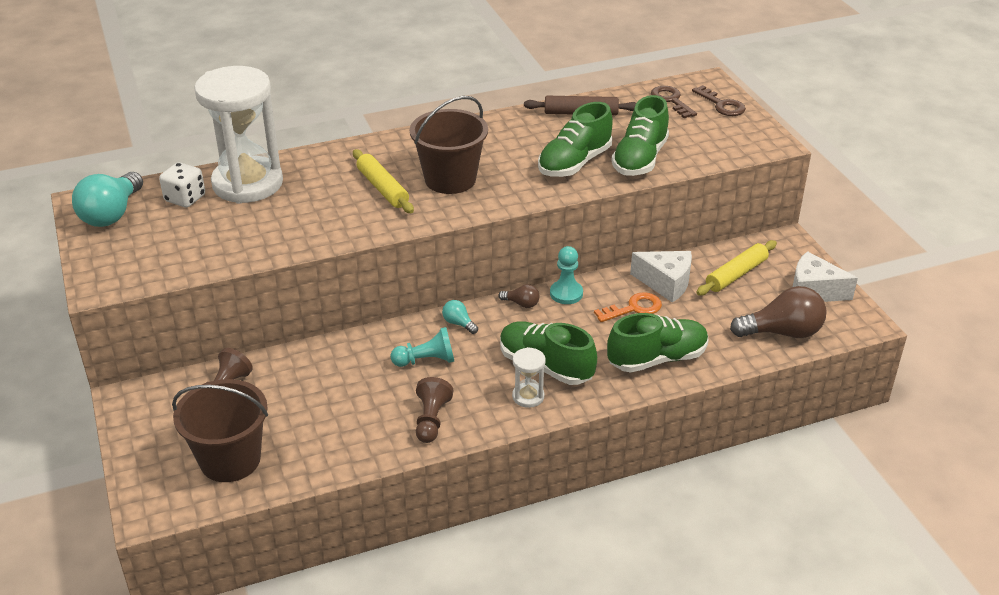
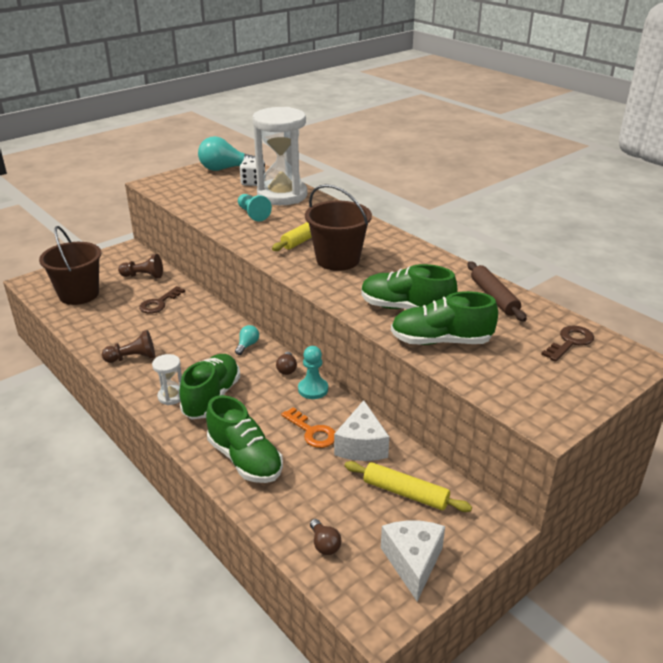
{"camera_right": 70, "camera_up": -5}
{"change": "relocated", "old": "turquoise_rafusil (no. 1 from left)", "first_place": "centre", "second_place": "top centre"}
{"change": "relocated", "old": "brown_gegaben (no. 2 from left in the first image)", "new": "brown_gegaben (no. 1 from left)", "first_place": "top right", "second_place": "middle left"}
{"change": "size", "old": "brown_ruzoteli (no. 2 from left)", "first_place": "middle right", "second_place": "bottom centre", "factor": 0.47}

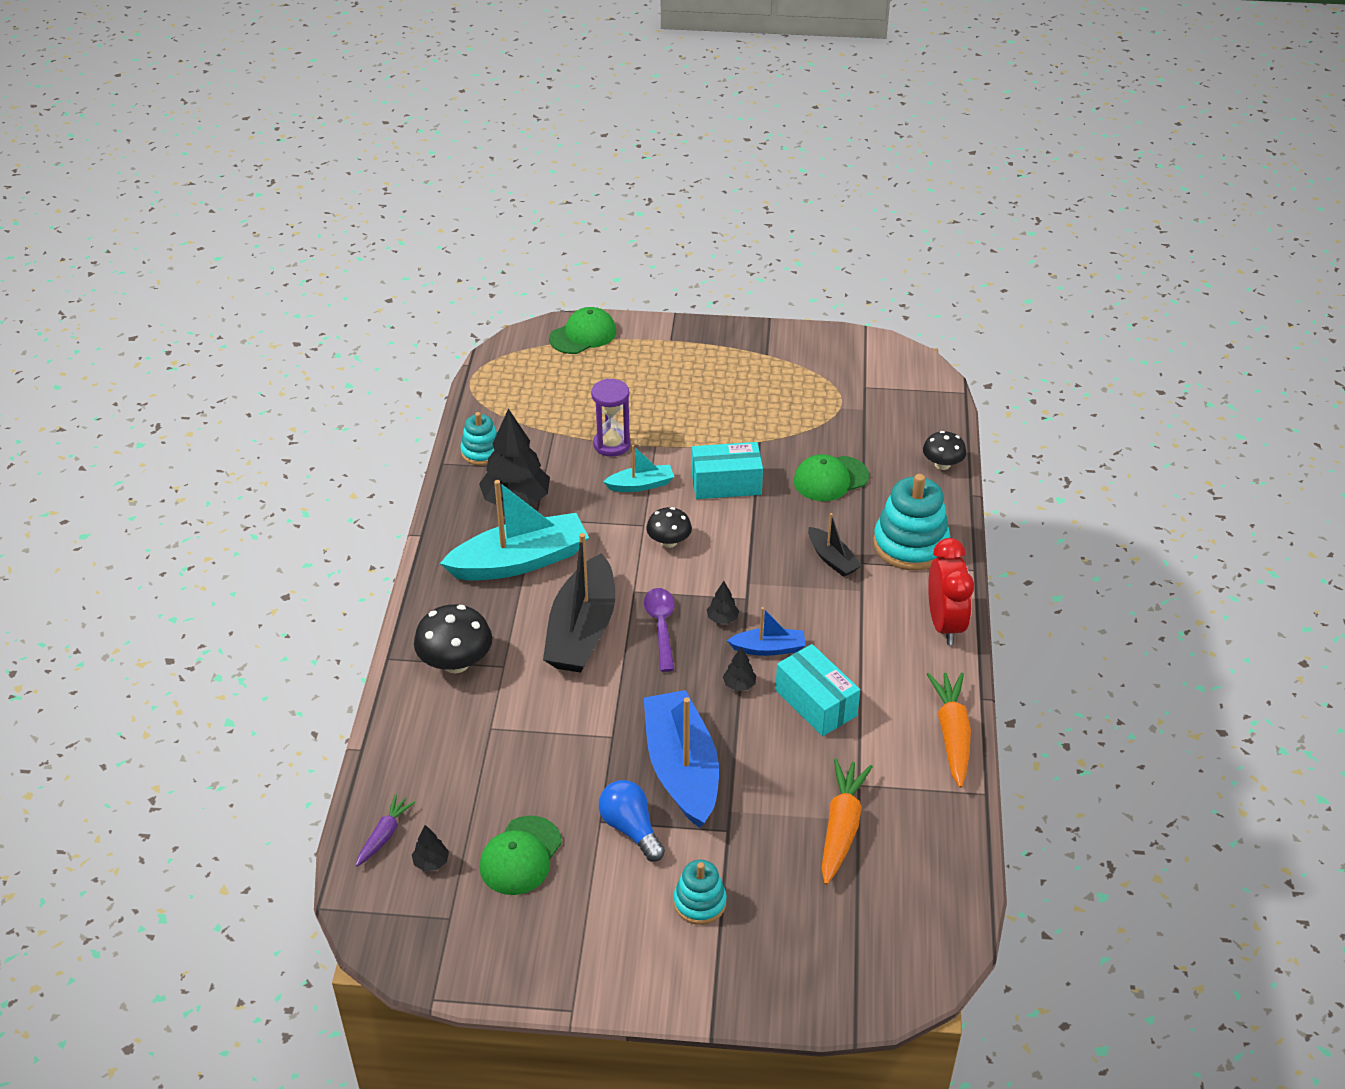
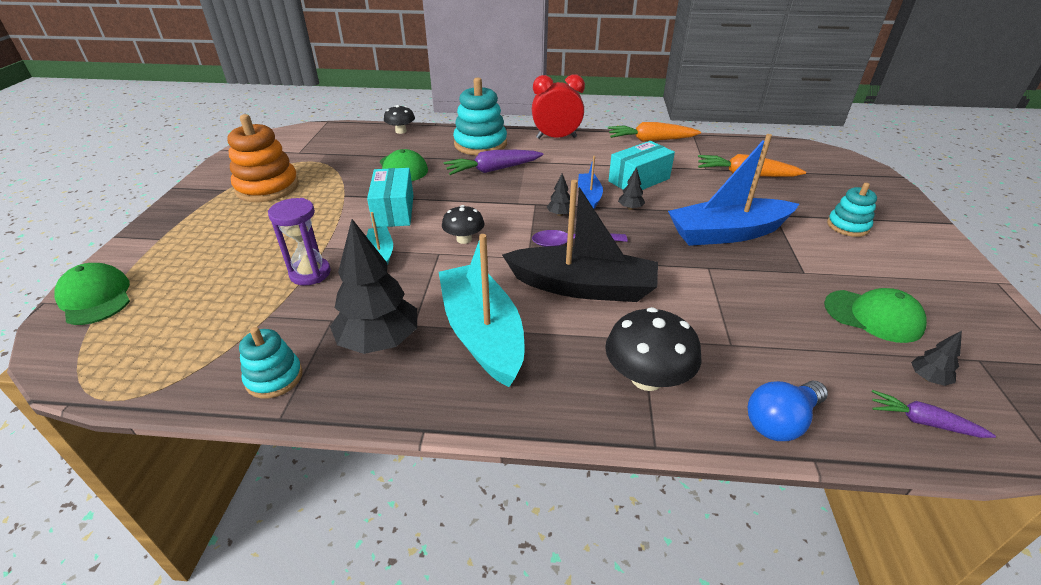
{"camera_right": -90, "camera_up": -5}
{"change": "relocated", "old": "blue_ruzoteli", "first_place": "bottom centre", "second_place": "bottom right"}
{"change": "exchanged", "old": "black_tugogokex (no. 2 from left)", "new": "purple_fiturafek (no. 1 from left)", "first_place": "centre", "second_place": "top centre"}
{"change": "appeared", "new": "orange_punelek", "second_place": "top left"}

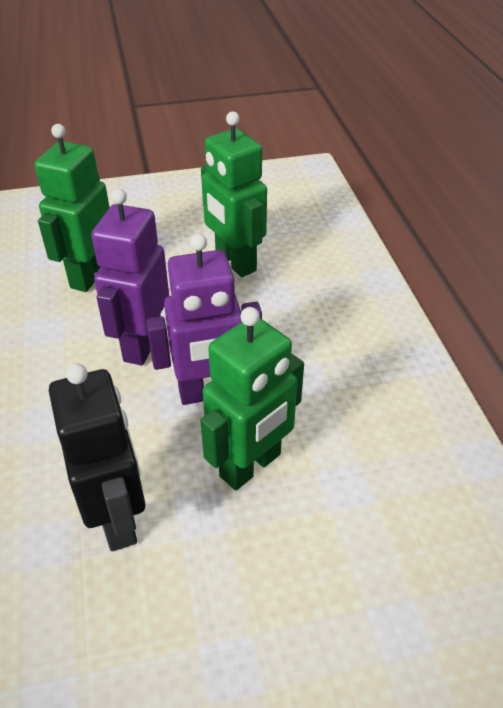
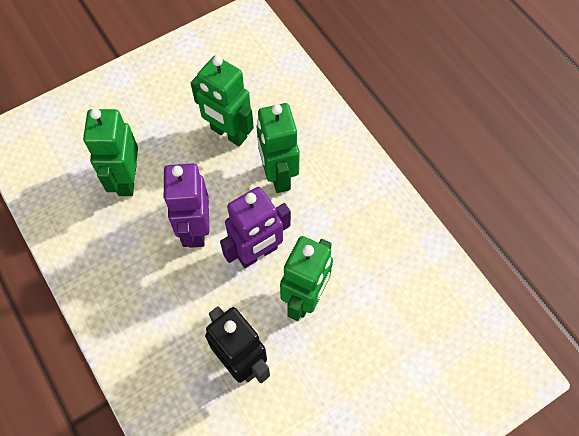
{"camera_right": -20, "camera_up": 20}
{"change": "appeared", "new": "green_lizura (no. 3 from left)", "second_place": "centre"}

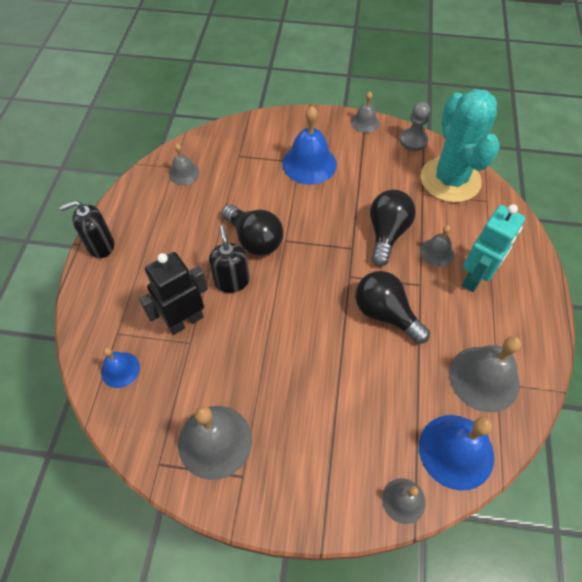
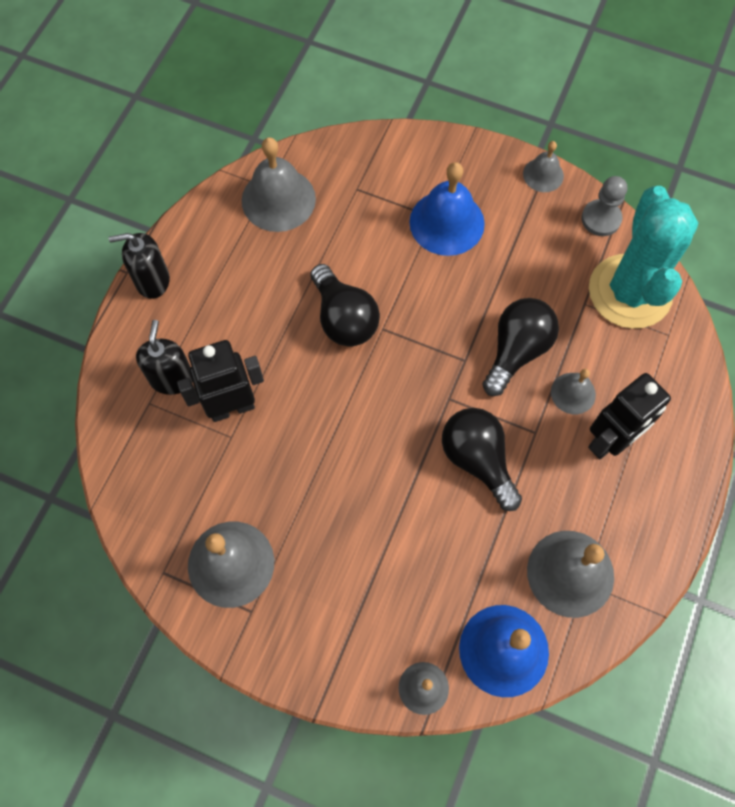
{"camera_right": 15, "camera_up": 10}
{"change": "missing", "old": "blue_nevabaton (no. 1 from left)", "first_place": "middle left"}
{"change": "size", "old": "grey_nevabaton (no. 1 from left in the first image)", "first_place": "top left", "second_place": "top centre", "factor": 1.8}
{"change": "relocated", "old": "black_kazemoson (no. 2 from left)", "first_place": "centre", "second_place": "middle left"}
{"change": "colour", "old": "turquoise_lizura", "new": "black_lizura (no. 2 from left)", "first_place": "middle right", "second_place": "middle right"}

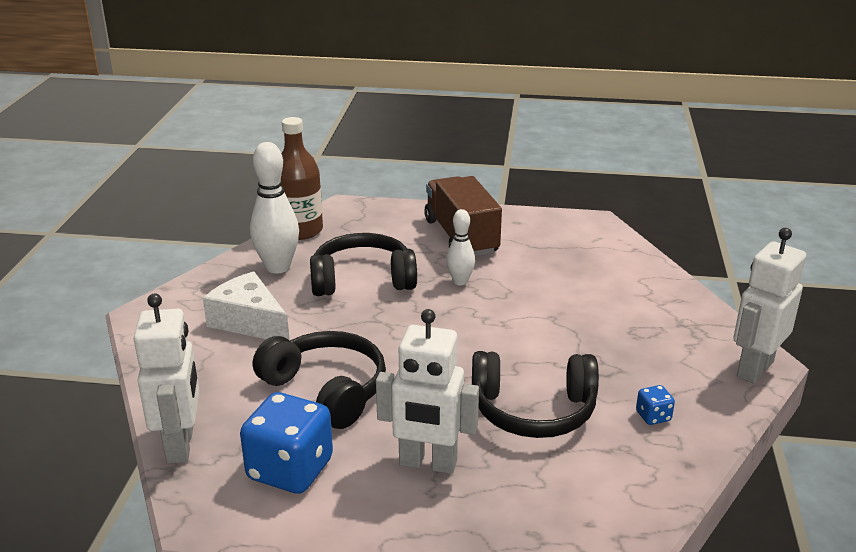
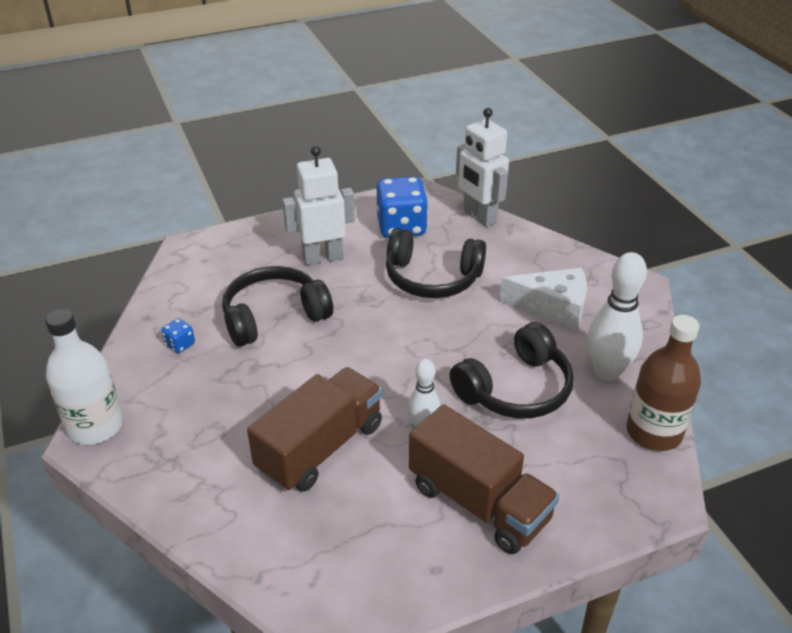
{"camera_right": 150, "camera_up": 10}
{"change": "exchanged", "old": "white_lizura (no. 3 from left)", "new": "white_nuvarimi", "first_place": "middle right", "second_place": "middle left"}
{"change": "appeared", "new": "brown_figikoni (no. 1 from left)", "second_place": "bottom centre"}

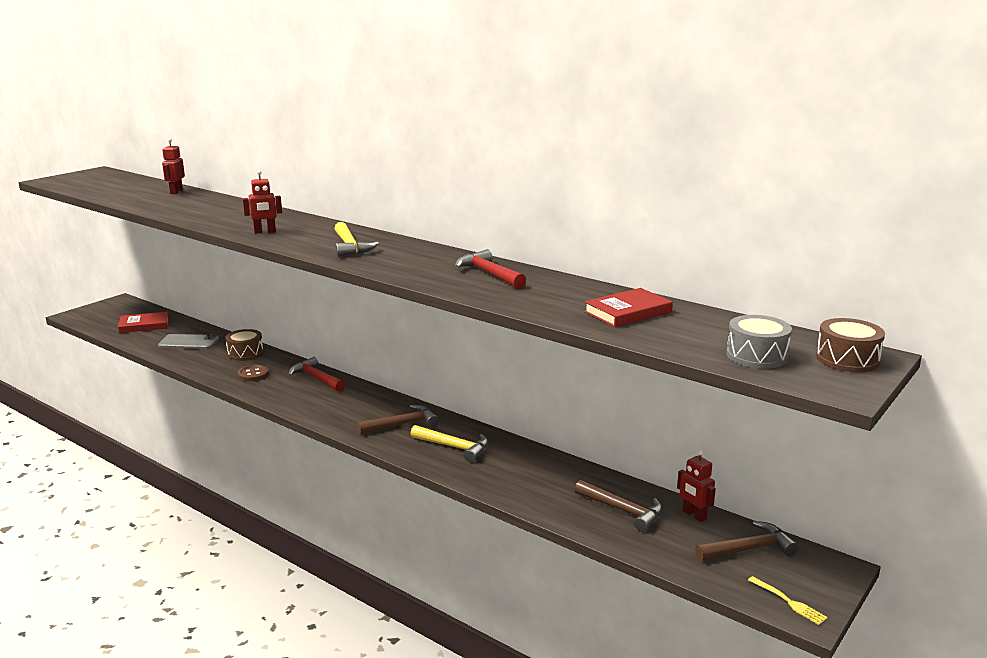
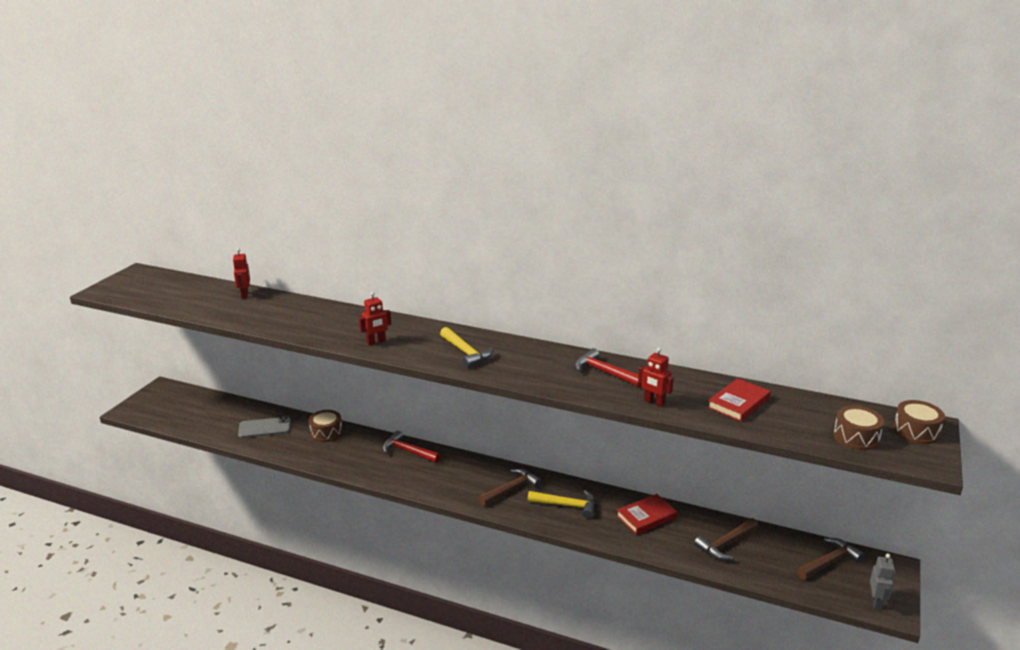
{"camera_right": -15, "camera_up": 5}
{"change": "relocated", "old": "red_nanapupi (no. 1 from left)", "first_place": "middle left", "second_place": "bottom centre"}
{"change": "missing", "old": "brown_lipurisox", "first_place": "middle left"}
{"change": "spun", "old": "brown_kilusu (no. 2 from left)", "first_place": "bottom centre", "second_place": "bottom right", "degrees": 120}
{"change": "relocated", "old": "red_lizura (no. 3 from left)", "first_place": "bottom right", "second_place": "centre"}
{"change": "colour", "old": "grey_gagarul", "new": "brown_gagarul (no. 2 from left)", "first_place": "middle right", "second_place": "middle right"}
{"change": "exchanged", "old": "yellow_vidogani", "new": "grey_lizura", "first_place": "bottom right", "second_place": "bottom right"}

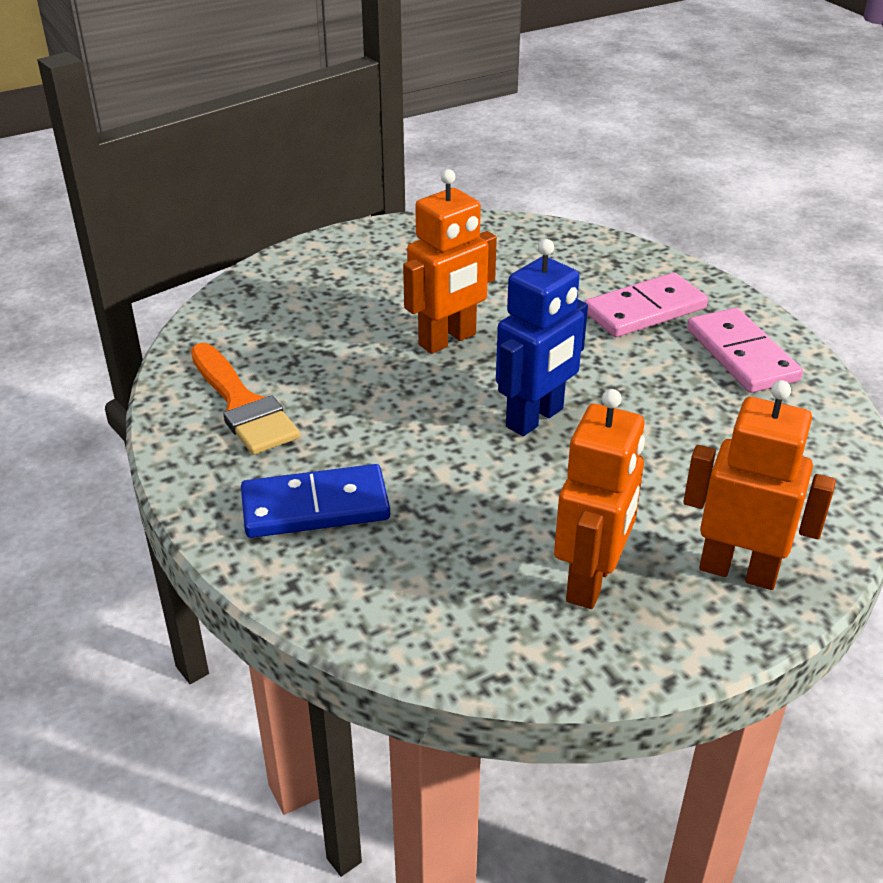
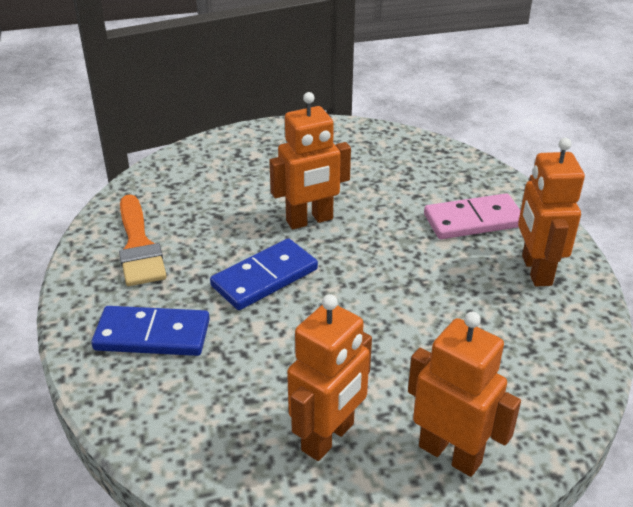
{"camera_right": 15, "camera_up": 0}
{"change": "missing", "old": "blue_lizura", "first_place": "centre"}
{"change": "exchanged", "old": "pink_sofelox (no. 2 from left)", "new": "orange_lizura (no. 4 from left)", "first_place": "middle right", "second_place": "middle right"}
{"change": "appeared", "new": "blue_sofelox (no. 2 from left)", "second_place": "centre"}

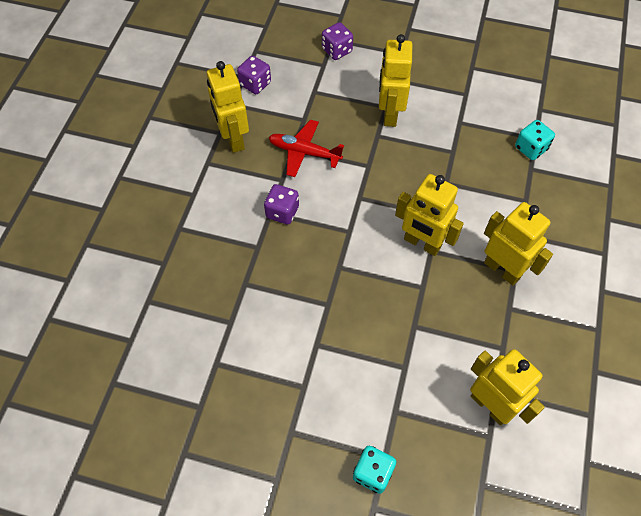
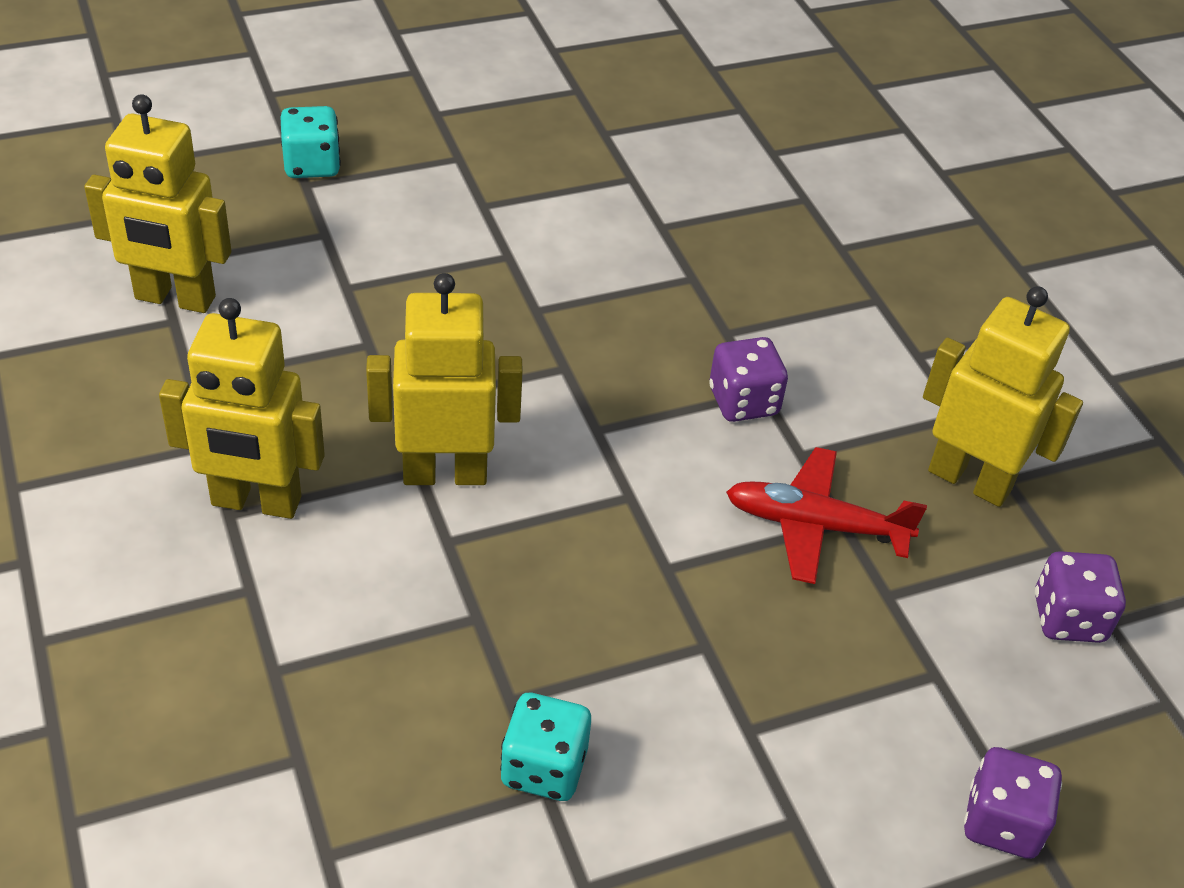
{"camera_right": 140, "camera_up": -15}
{"change": "spun", "old": "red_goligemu", "first_place": "top centre", "second_place": "middle right", "degrees": -150}
{"change": "missing", "old": "yellow_lizura (no. 2 from left)", "first_place": "top centre"}
{"change": "relocated", "old": "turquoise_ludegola (no. 2 from left)", "first_place": "top right", "second_place": "bottom centre"}

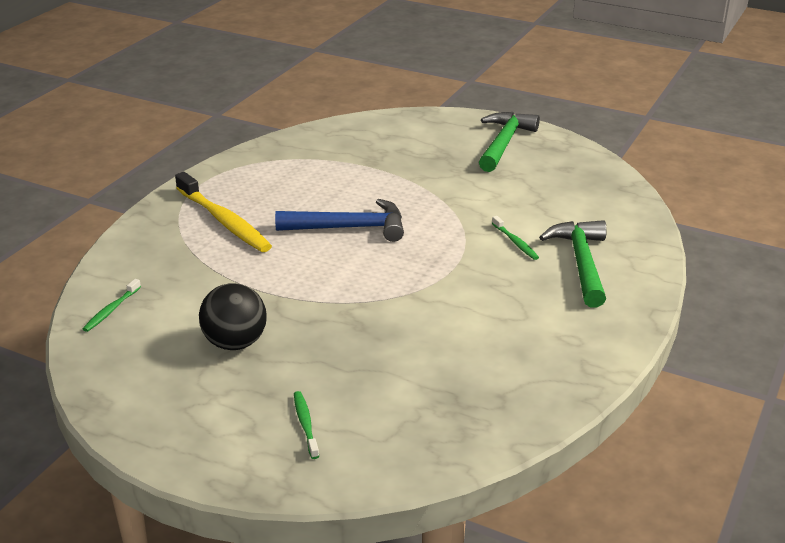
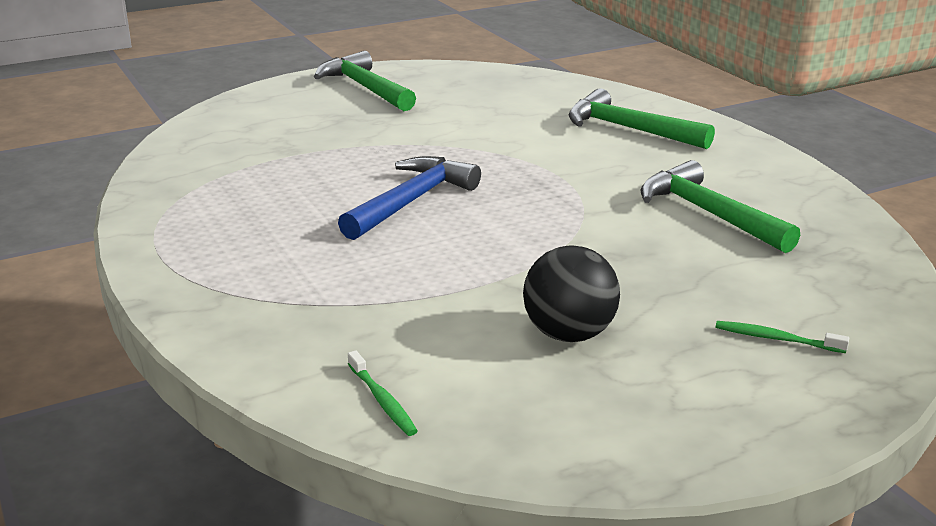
{"camera_right": -55, "camera_up": -5}
{"change": "missing", "old": "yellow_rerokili", "first_place": "middle left"}
{"change": "missing", "old": "green_rerokili (no. 3 from left)", "first_place": "centre"}
{"change": "appeared", "new": "green_kilusu (no. 3 from left)", "second_place": "middle right"}

